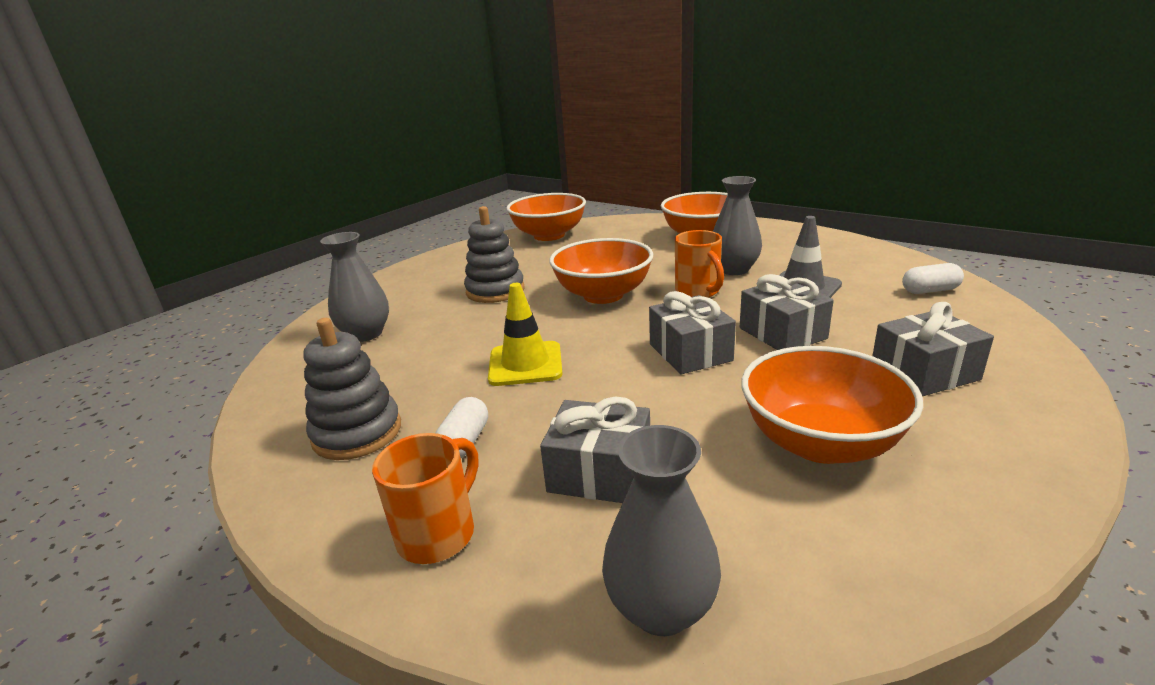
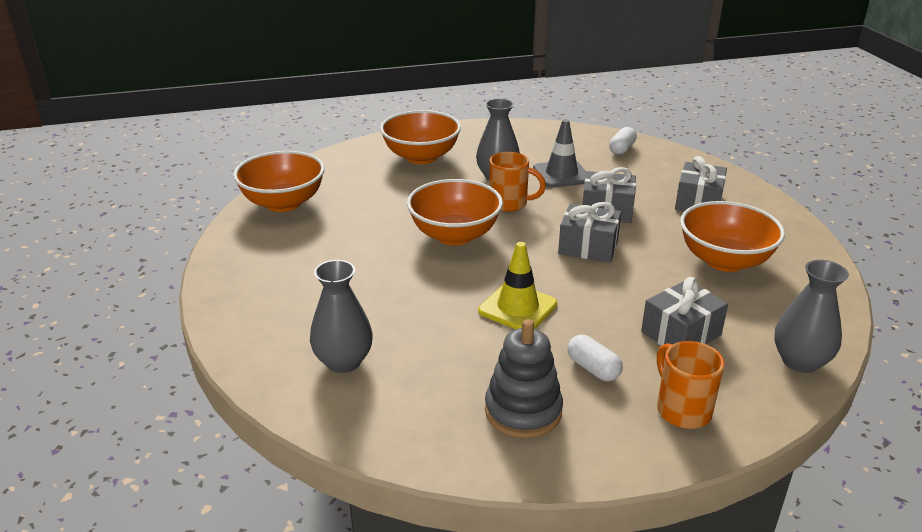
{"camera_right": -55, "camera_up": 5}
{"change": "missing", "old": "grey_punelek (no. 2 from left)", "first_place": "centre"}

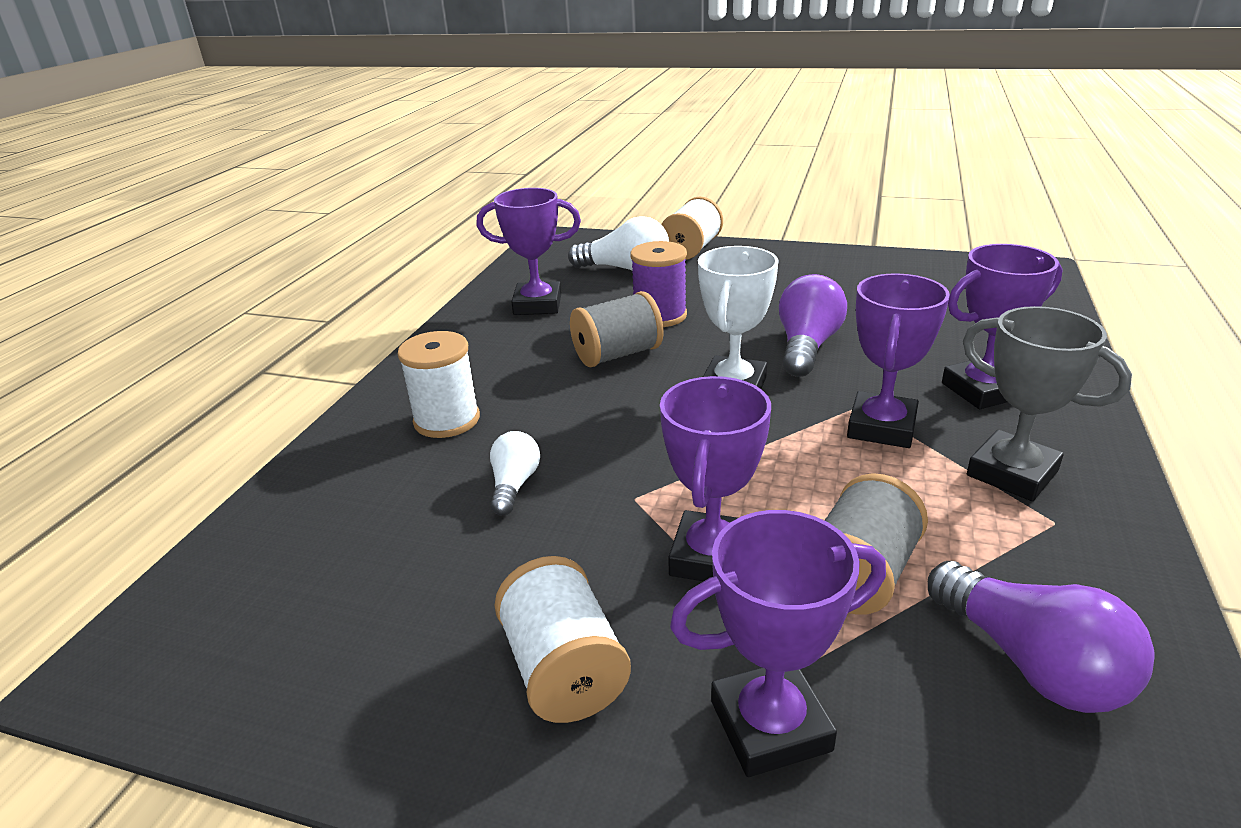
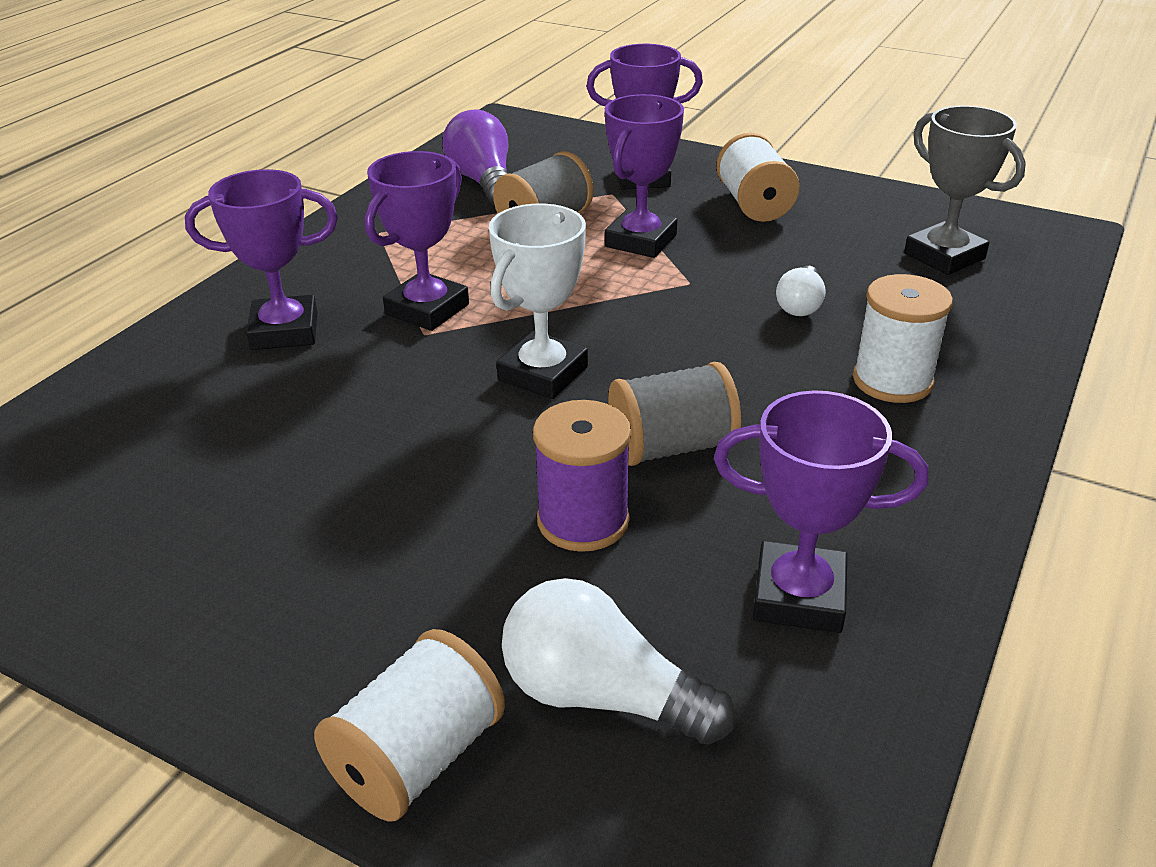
{"camera_right": -170, "camera_up": 5}
{"change": "missing", "old": "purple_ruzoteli (no. 1 from left)", "first_place": "centre"}
{"change": "relocated", "old": "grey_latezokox", "first_place": "middle right", "second_place": "top right"}

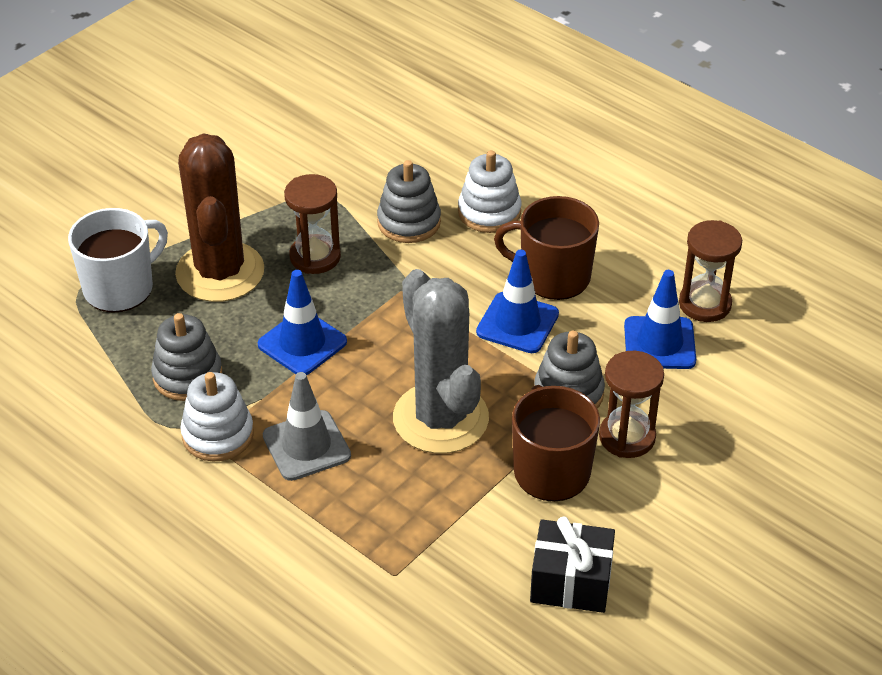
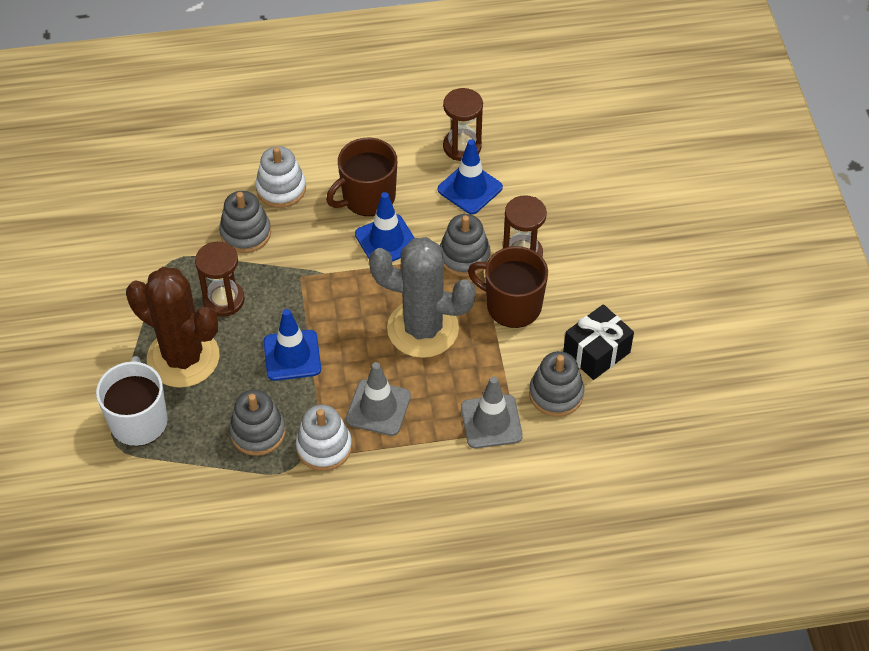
{"camera_right": -50, "camera_up": 10}
{"change": "appeared", "new": "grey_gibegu (no. 2 from left)", "second_place": "centre"}
{"change": "appeared", "new": "grey_punelek (no. 4 from left)", "second_place": "centre"}

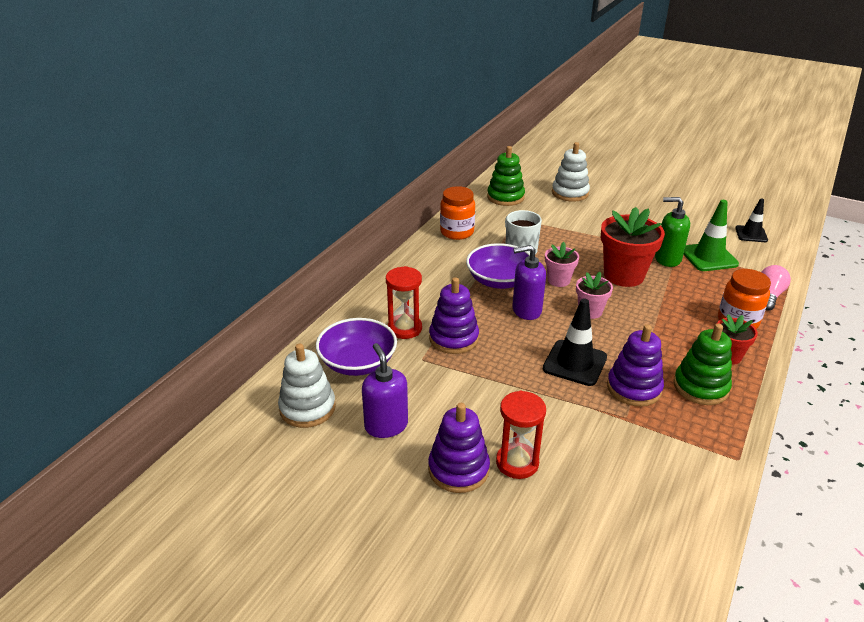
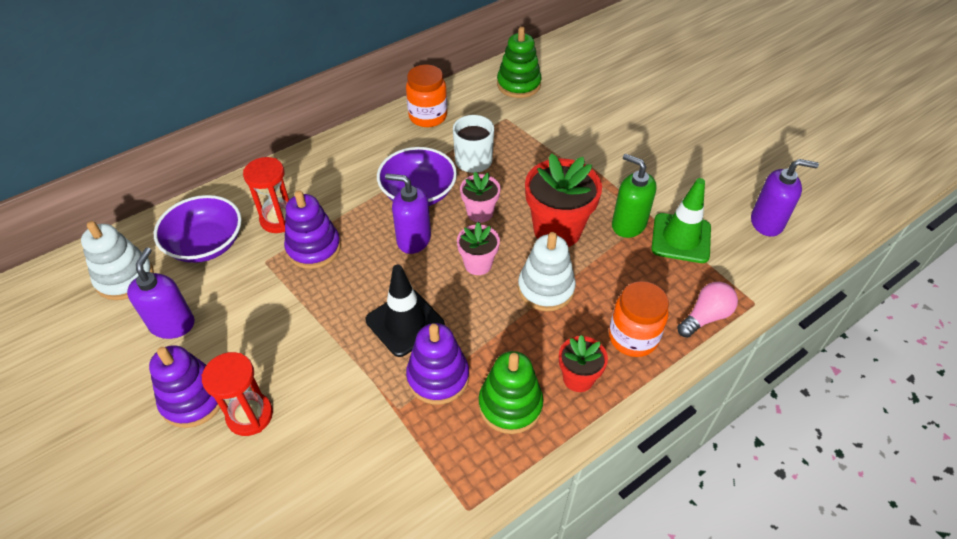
{"camera_right": 25, "camera_up": 15}
{"change": "relocated", "old": "white_punelek (no. 2 from left)", "first_place": "top centre", "second_place": "centre"}
{"change": "exchanged", "old": "black_gibegu (no. 2 from left)", "new": "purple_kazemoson (no. 3 from left)", "first_place": "middle right", "second_place": "middle right"}

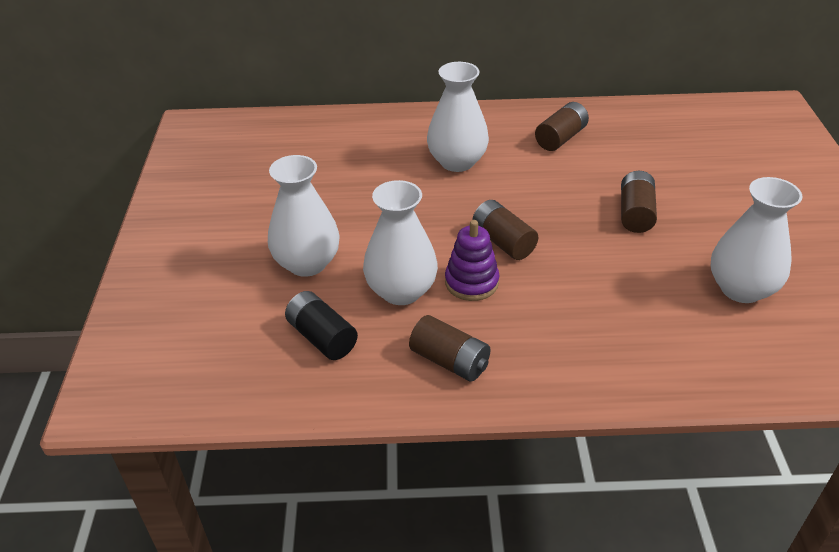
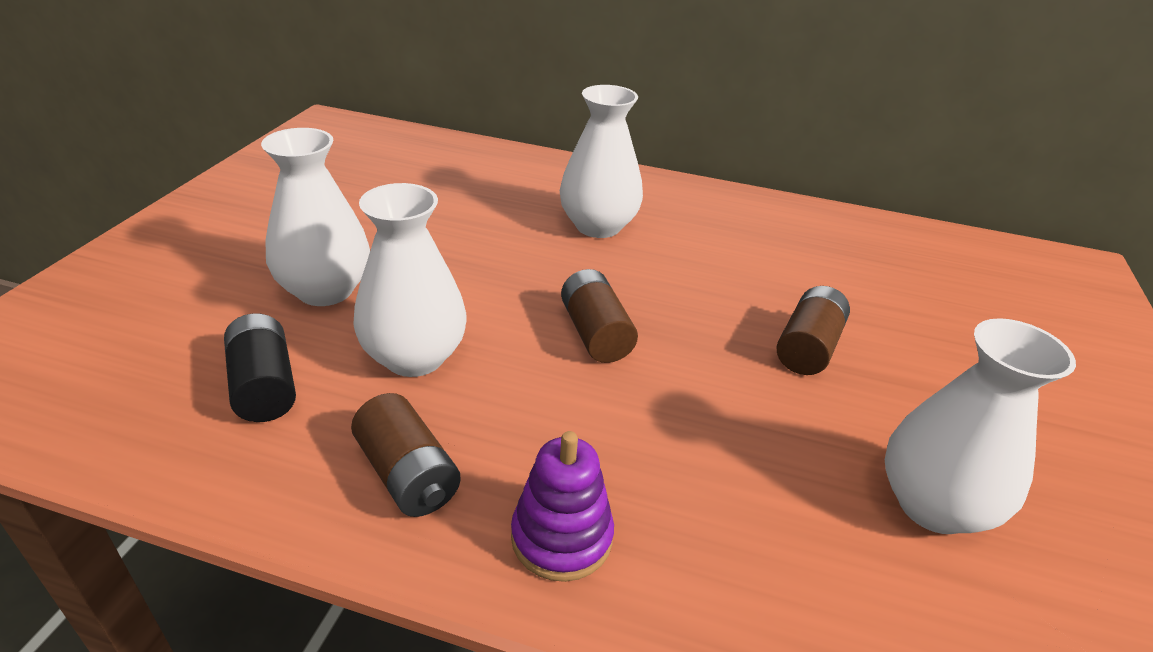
{"camera_right": 15, "camera_up": -5}
{"change": "relocated", "old": "purple_punelek", "first_place": "centre", "second_place": "bottom centre"}
{"change": "missing", "old": "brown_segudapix (no. 3 from left)", "first_place": "top right"}

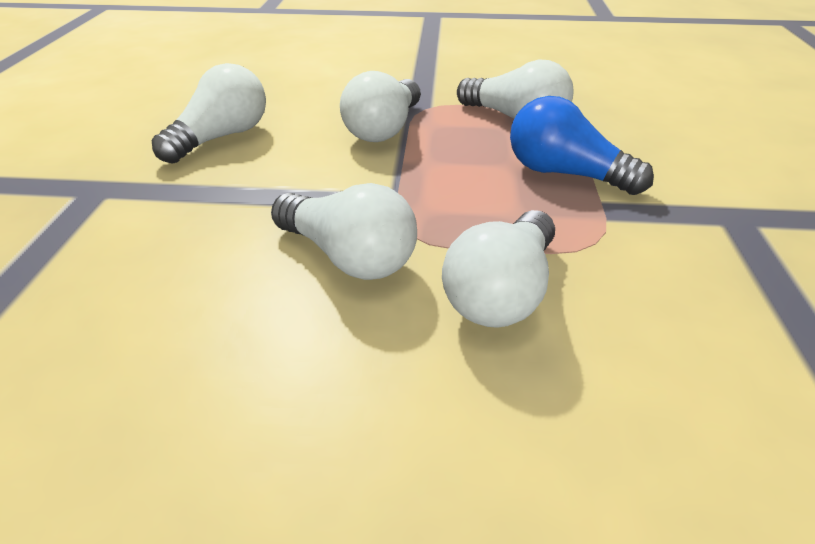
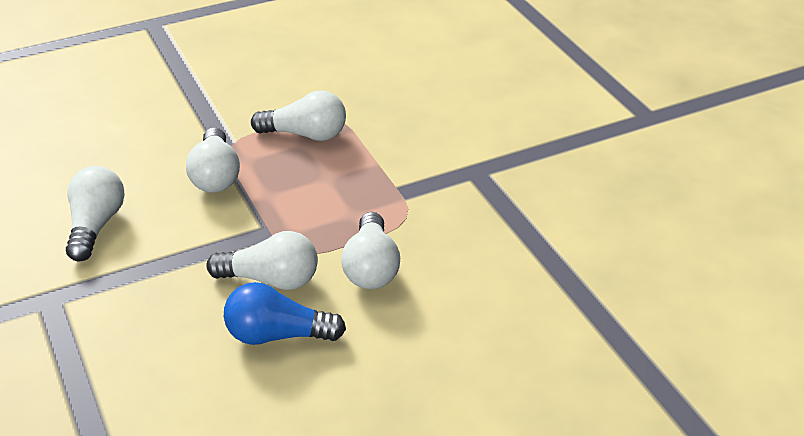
{"camera_right": -30, "camera_up": 0}
{"change": "relocated", "old": "blue_ruzoteli", "first_place": "top right", "second_place": "bottom centre"}

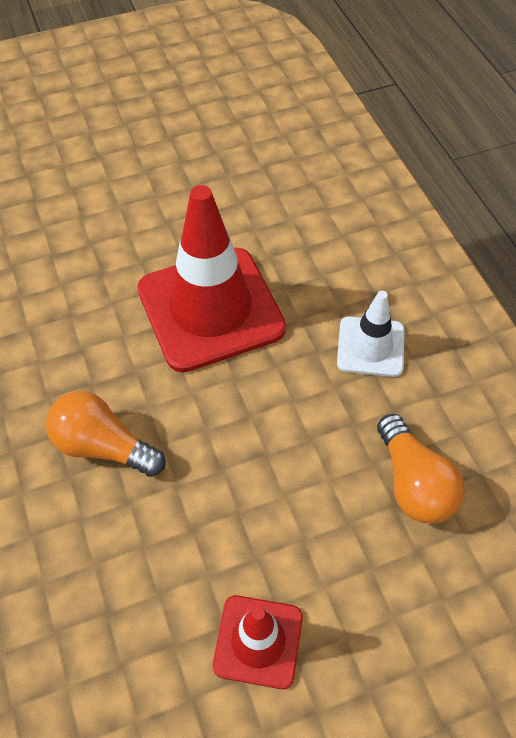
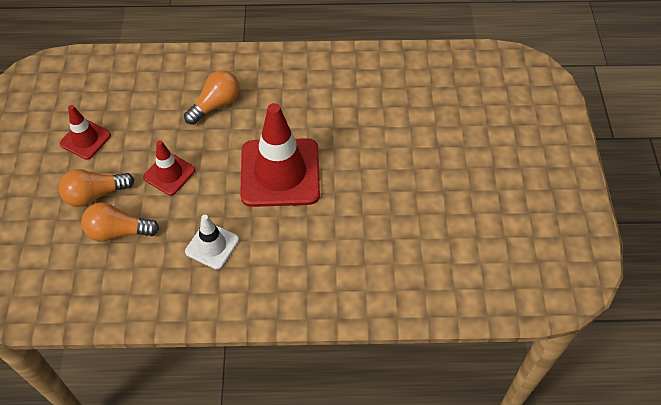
{"camera_right": 110, "camera_up": 0}
{"change": "appeared", "new": "orange_ruzoteli (no. 1 from left)", "second_place": "middle left"}
{"change": "appeared", "new": "red_gibegu (no. 2 from left)", "second_place": "middle left"}

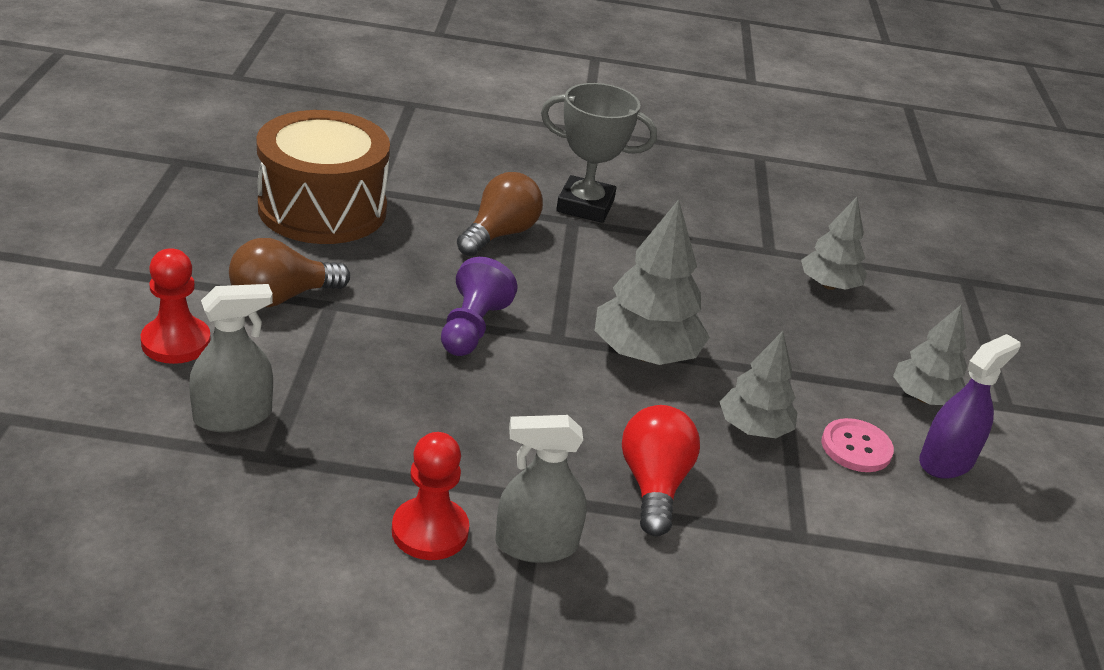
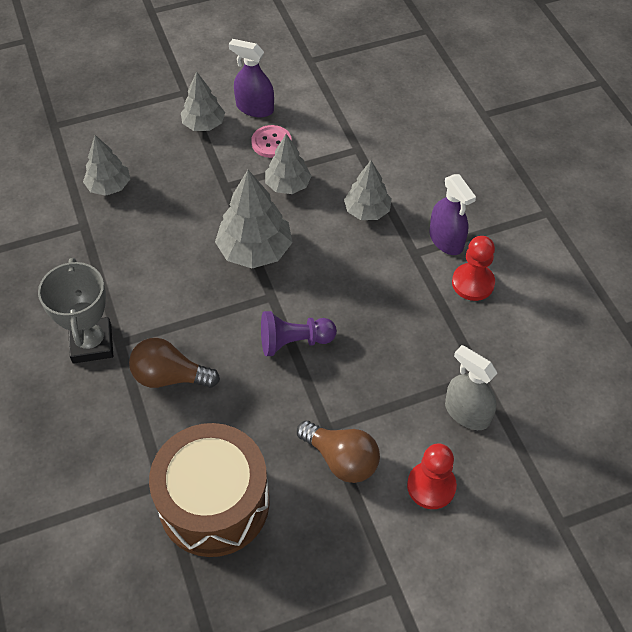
{"camera_right": -110, "camera_up": 20}
{"change": "colour", "old": "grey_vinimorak (no. 2 from left)", "new": "purple_vinimorak (no. 2 from left)", "first_place": "bottom centre", "second_place": "middle right"}
{"change": "exchanged", "old": "red_ruzoteli", "new": "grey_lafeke (no. 5 from left)", "first_place": "bottom centre", "second_place": "top centre"}

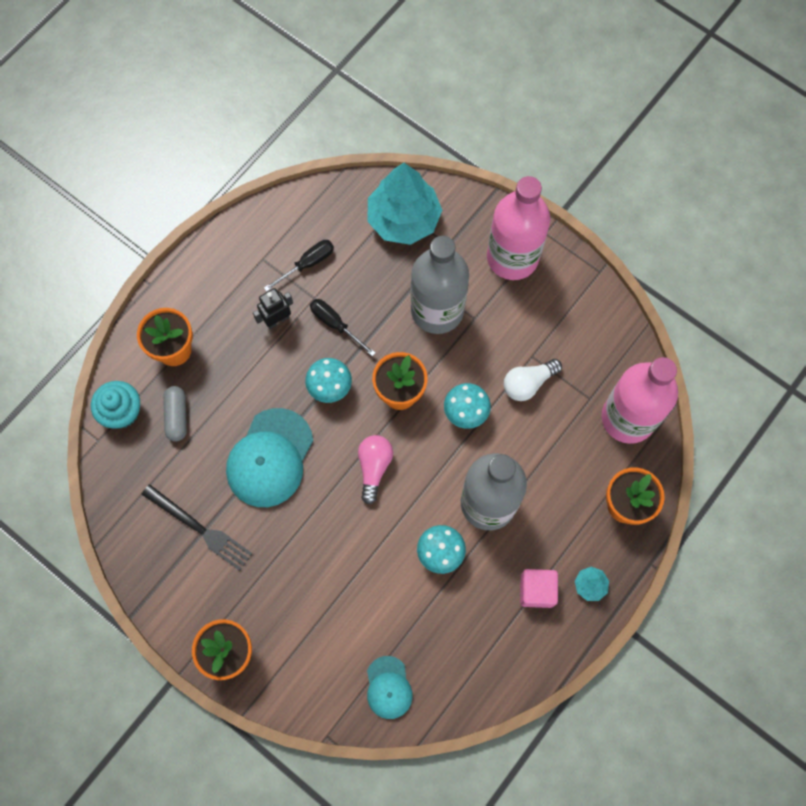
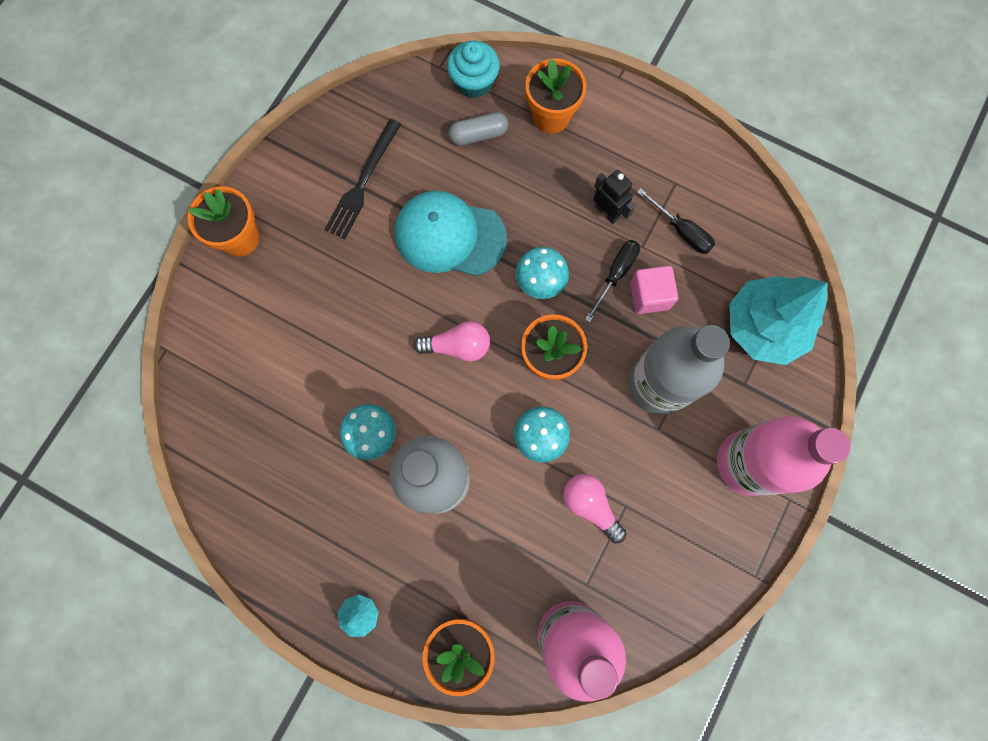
{"camera_right": 80, "camera_up": 5}
{"change": "missing", "old": "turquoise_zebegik (no. 2 from left)", "first_place": "bottom centre"}
{"change": "colour", "old": "white_ruzoteli", "new": "pink_ruzoteli (no. 2 from left)", "first_place": "centre", "second_place": "bottom centre"}
{"change": "relocated", "old": "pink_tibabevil", "first_place": "bottom right", "second_place": "centre"}

